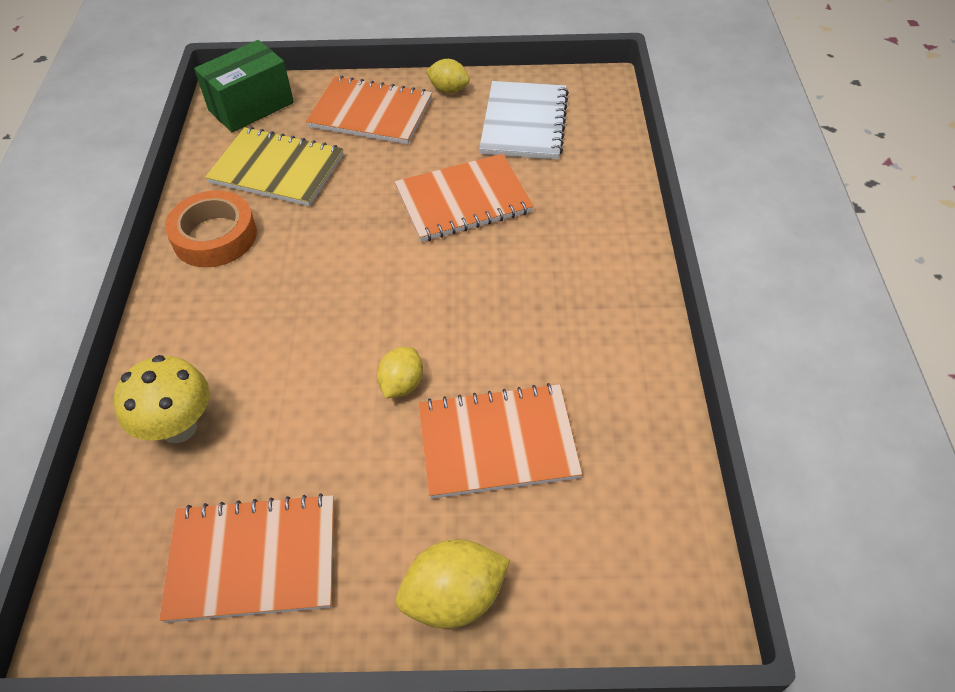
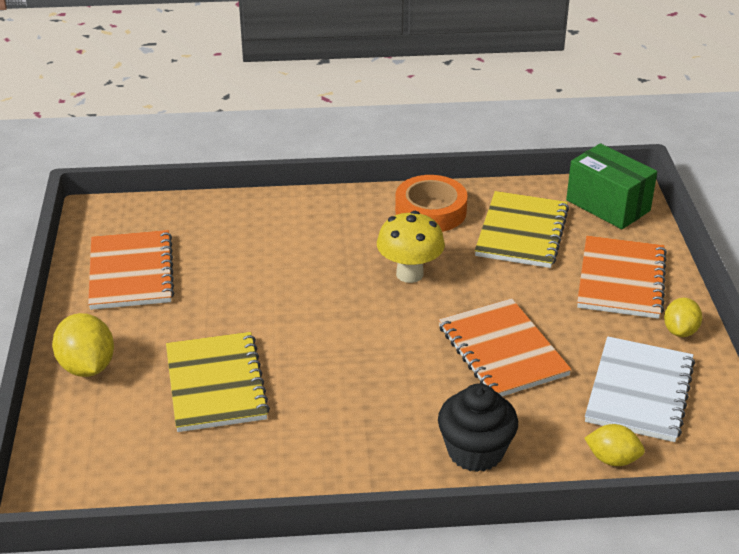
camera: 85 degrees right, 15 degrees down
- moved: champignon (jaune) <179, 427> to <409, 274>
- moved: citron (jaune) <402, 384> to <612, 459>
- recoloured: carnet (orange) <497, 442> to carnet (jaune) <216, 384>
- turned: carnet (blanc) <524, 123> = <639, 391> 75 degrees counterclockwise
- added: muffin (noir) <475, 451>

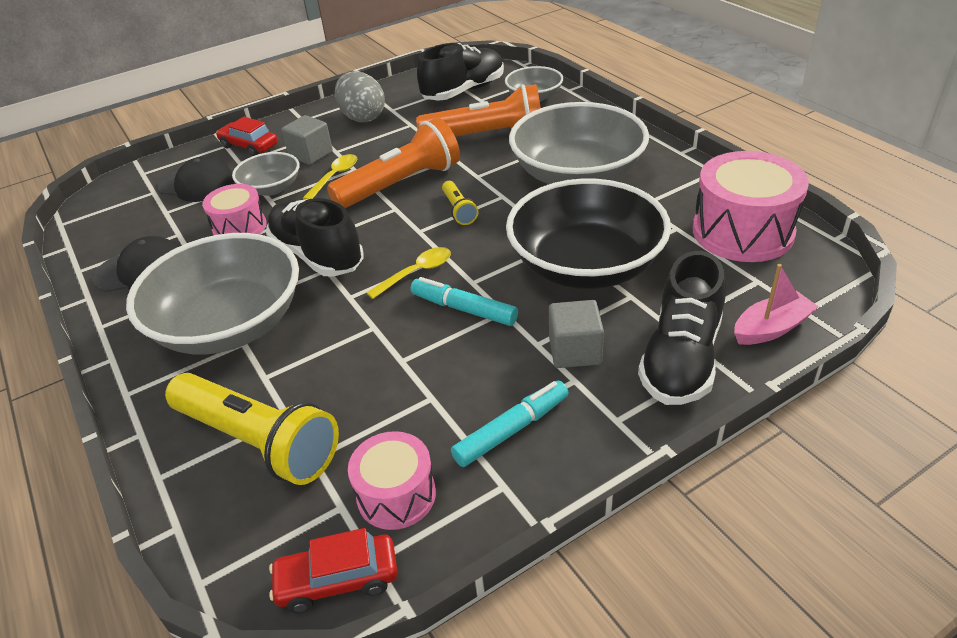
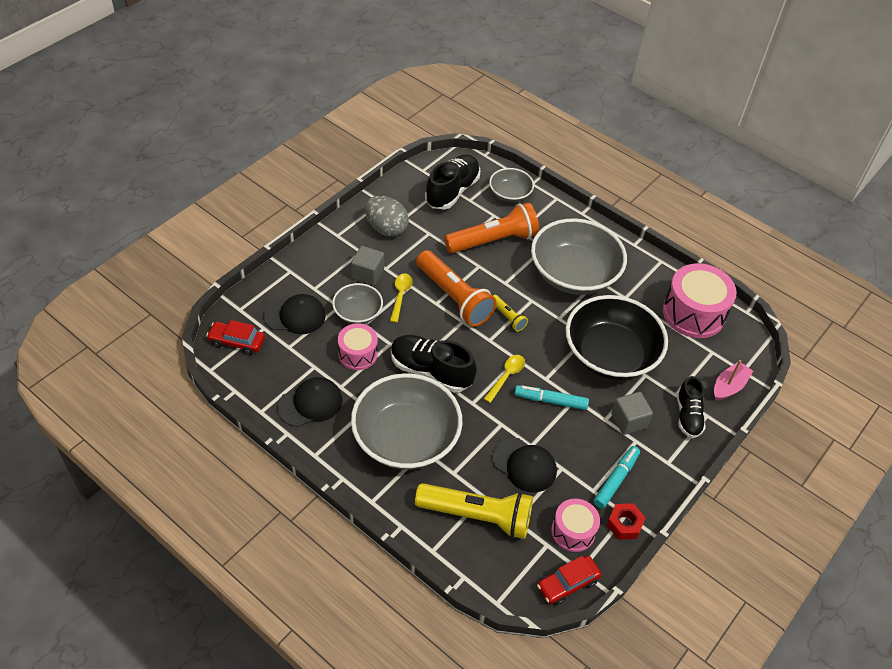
camera: 25 degrees left, 10 degrees up
- moved: voiture (rouge) <249, 146> to <237, 342>
- turned: lampe de poche (orange) <401, 184> = <454, 297> 105 degrees clockwise
- resized: chaussure (noir) <681, 358> = <688, 416> x0.64
- added: casquette (noir) <524, 465>
- added: écrou (rouge) <624, 524>

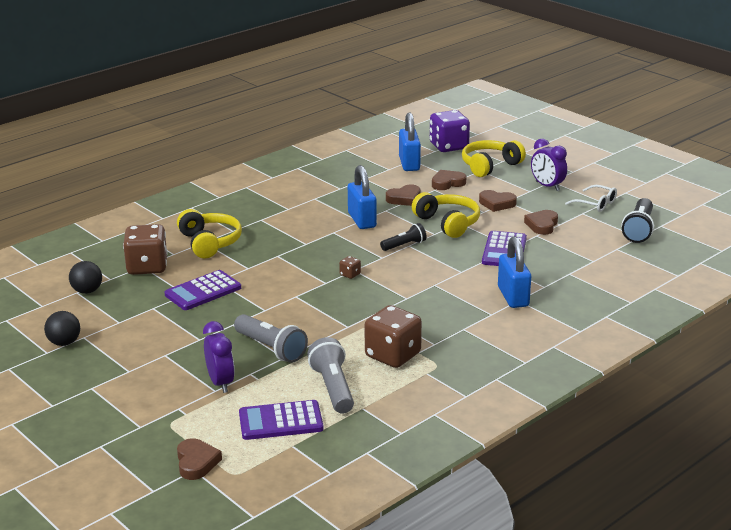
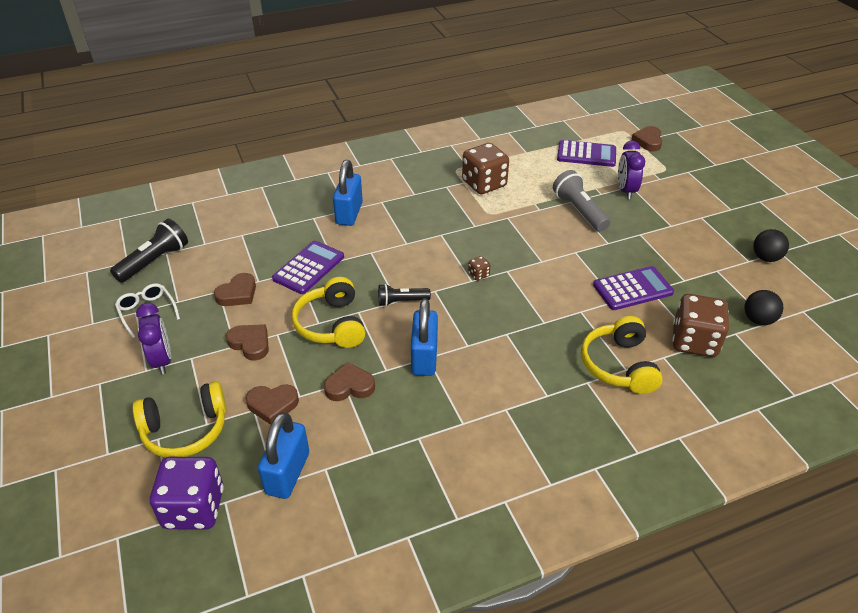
camera: 160 degrees left, 15 degrees up
- removed: lampe de poche (gris) <333, 388>

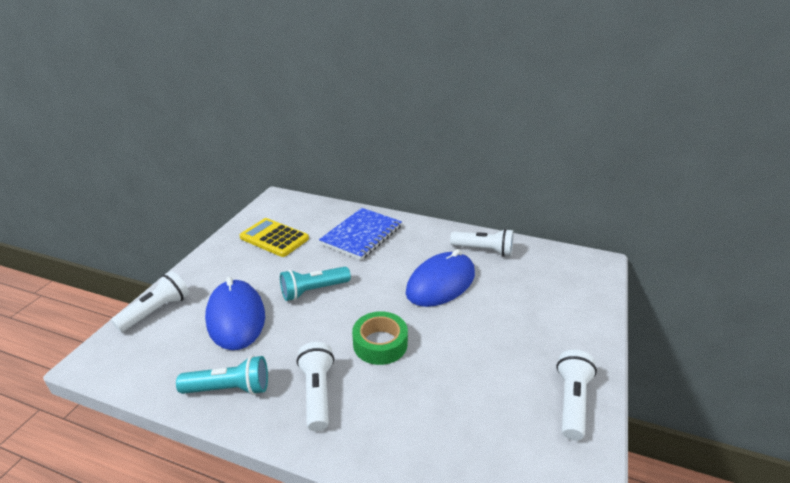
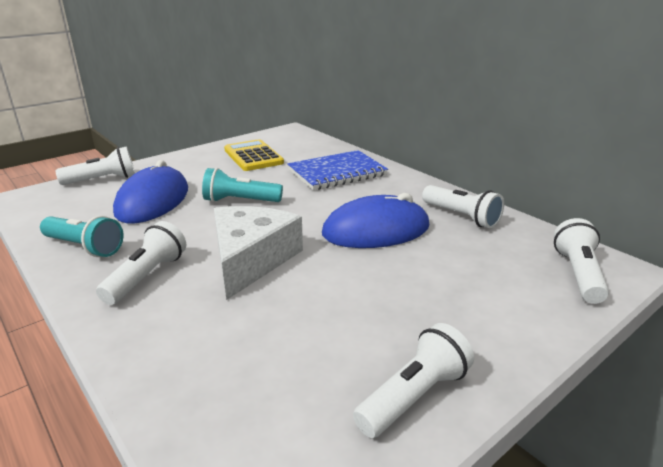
camera: 30 degrees right, 5 degrees down
- replaced: ruban adhésif (vert) <380, 344> to fromage (blanc) <251, 259>
- added: lampe de poche (blanc) <578, 274>

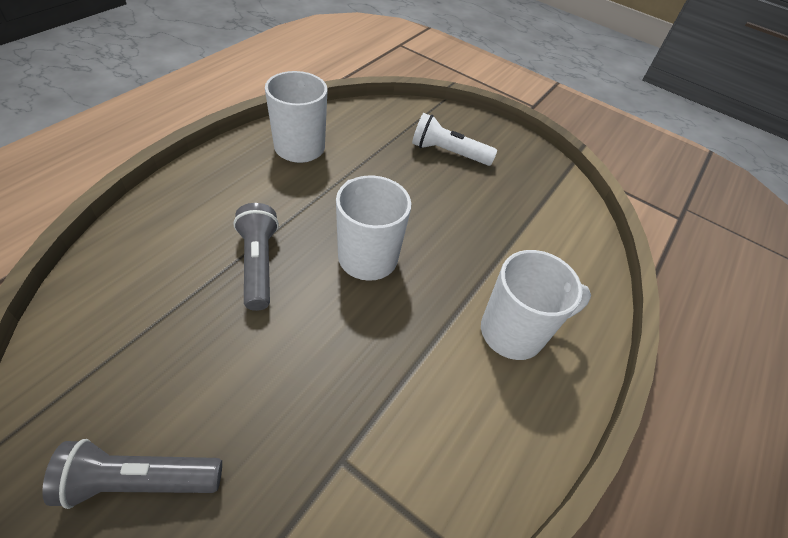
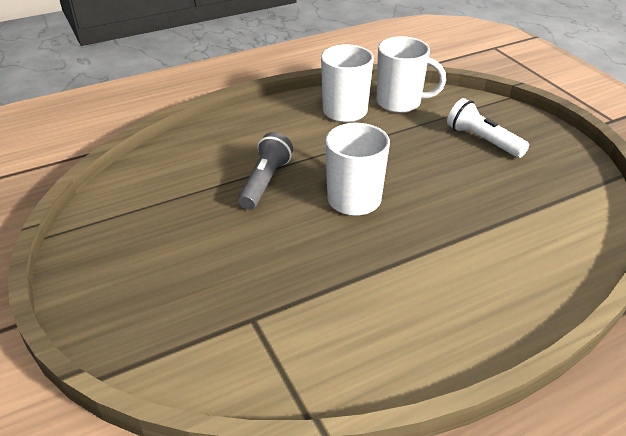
camera: 35 degrees right, 10 degrees down
- removed: lampe de poche (gris) <140, 481>
- moved: tasse (blanc) <514, 332> to <400, 103>

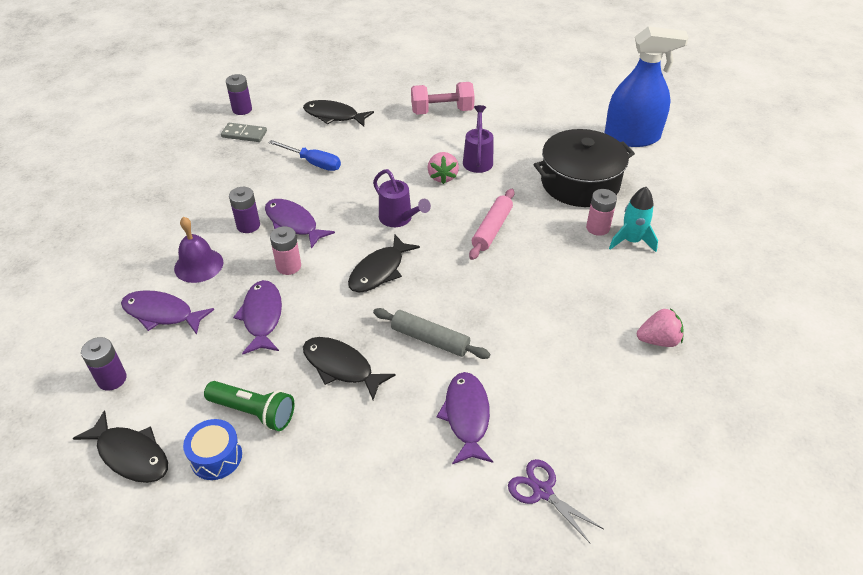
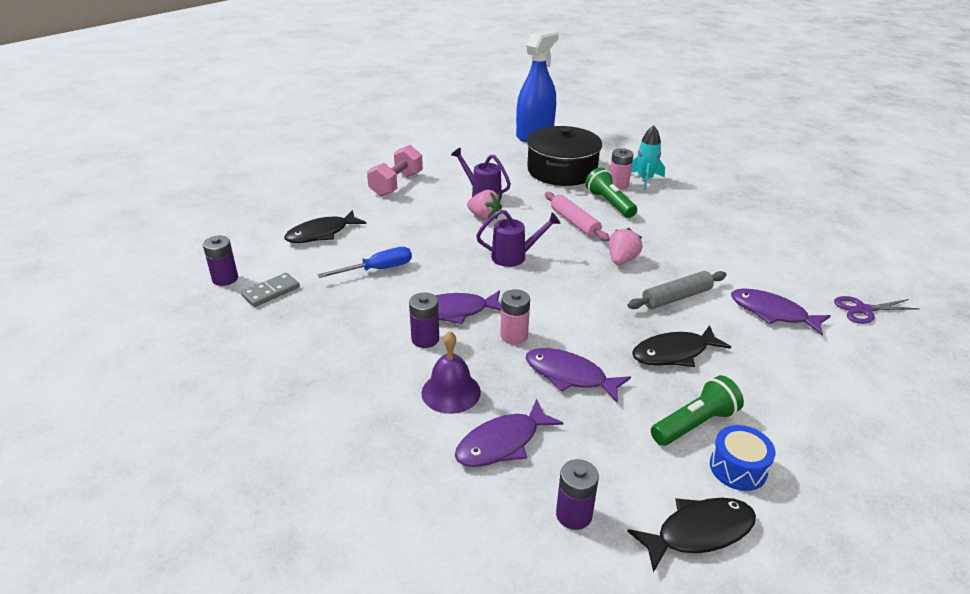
camera: 55 degrees left, 10 degrees down
- removed: poisson (noir) <379, 271>
- moved: fraise (rose) <658, 340> to <622, 260>
- added: lampe de poche (vert) <609, 203>

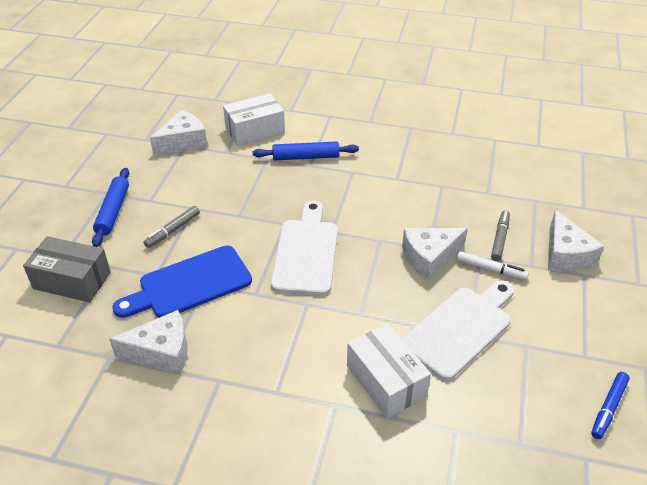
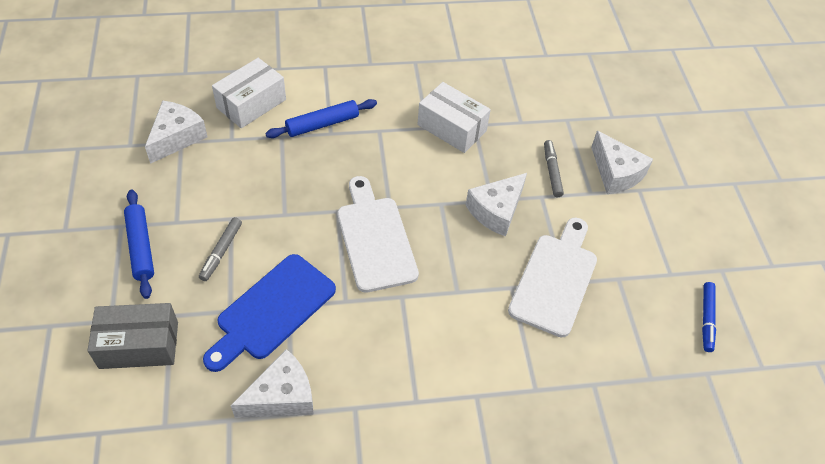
camera: 25 degrees left, 10 degrees up
- moved: boîte (blanc) <386, 381> to <451, 128>
- removed: feutre (blanc) <491, 270>

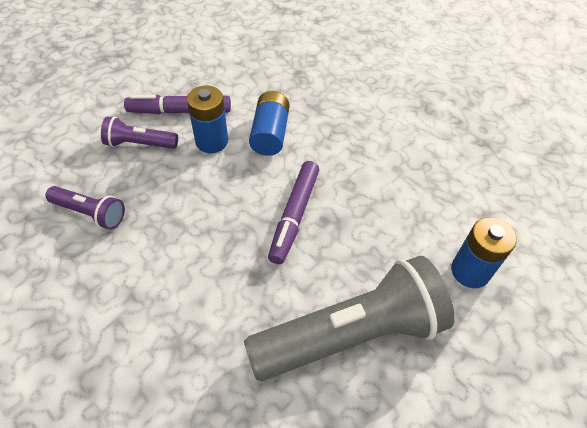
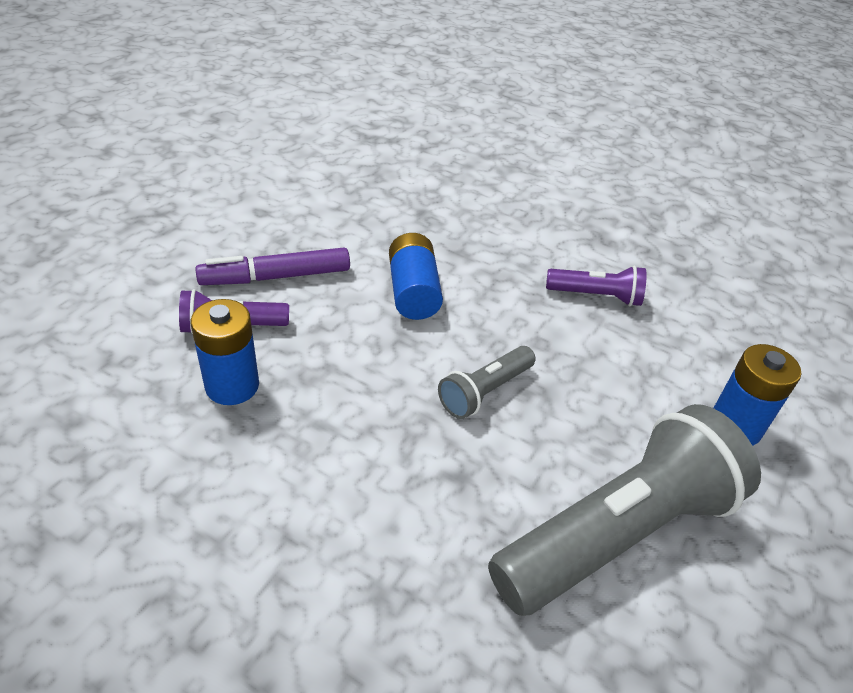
camera: 15 degrees left, 10 degrees down
- moved: lampe de poche (violet) <90, 213> to <596, 296>
- moved: pile (bleu) <211, 141> to <232, 386>
- replaced: feutre (violet) <294, 215> to lampe de poche (gris) <484, 391>

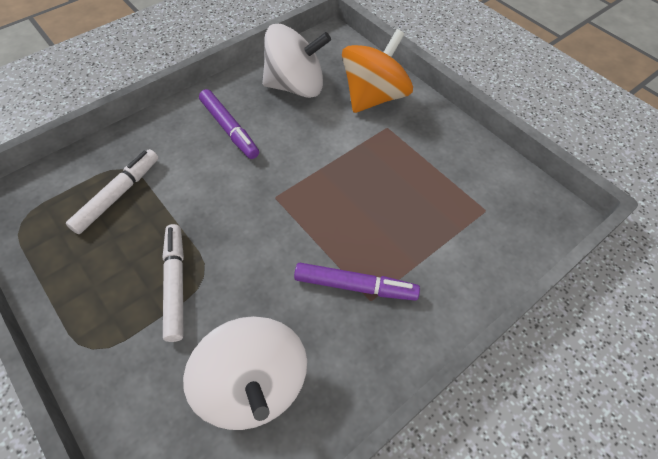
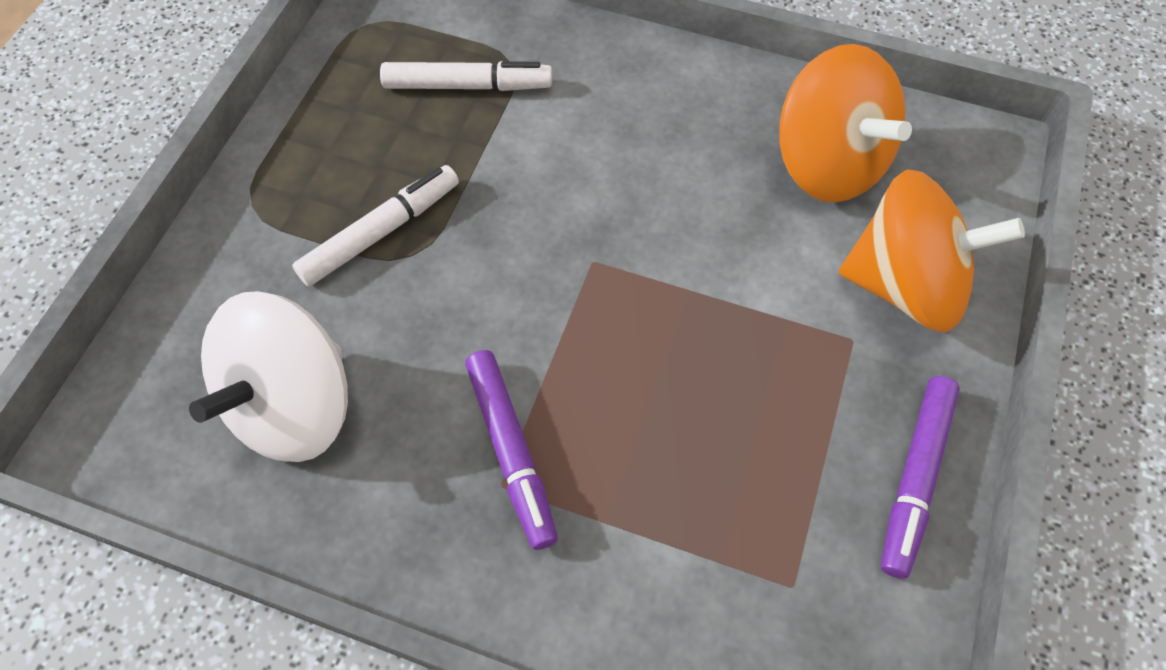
camera: 60 degrees right, 5 degrees up
- moved: feutre (violet) <229, 129> to <914, 478>
- recoloured: toupie (blanc) <296, 86> to toupie (orange) <828, 163>

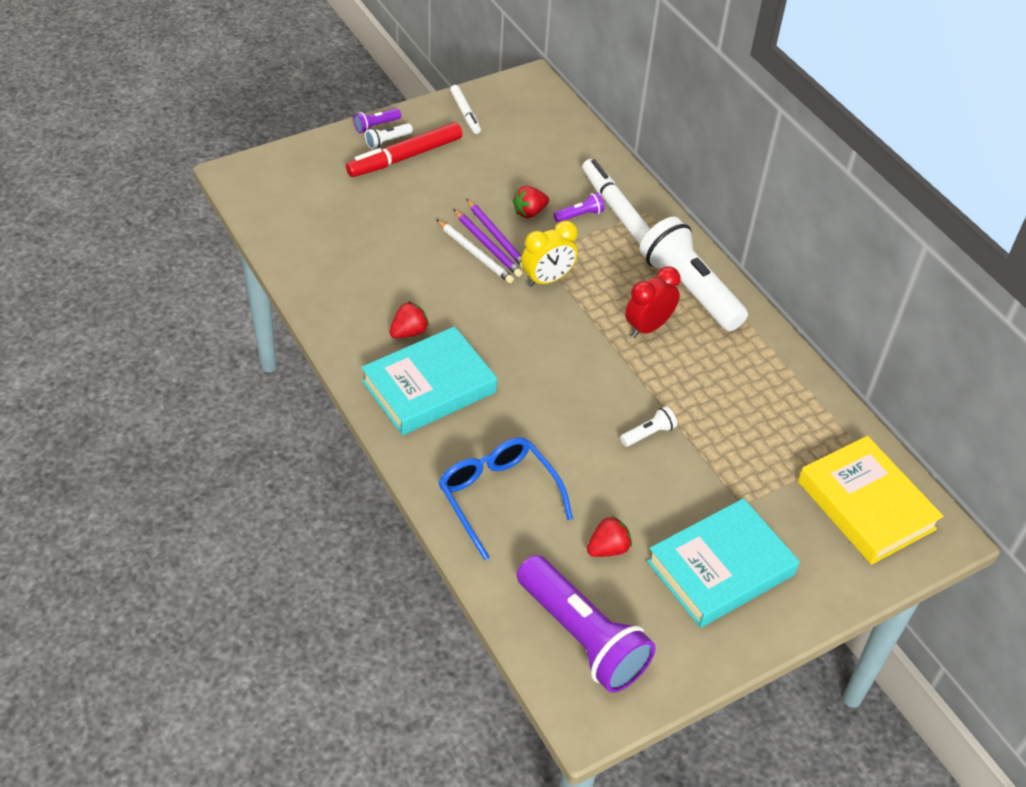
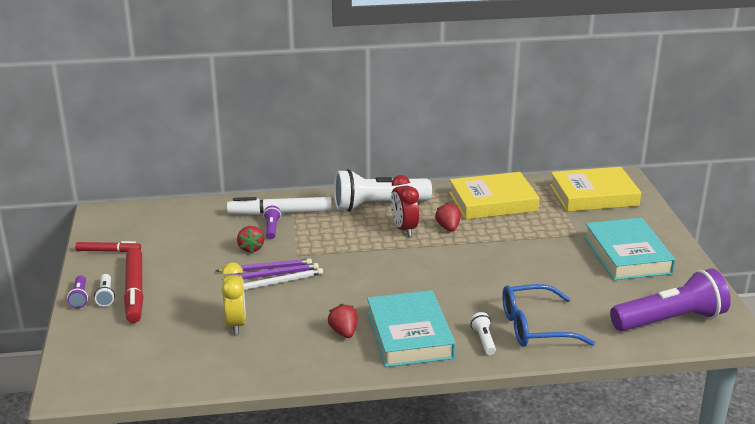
camera: 65 degrees left, 20 degrees down
- recoloured: feutre (blanc) <465, 113> to feutre (rouge) <108, 251>
- moved: réveil (jaune) <547, 279> to <236, 324>
- moved: fraise (rouge) <608, 548> to <448, 228>
- moved: lampe de poche (blanc) <648, 433> to <483, 340>
- added: livre (jaune) <493, 202>

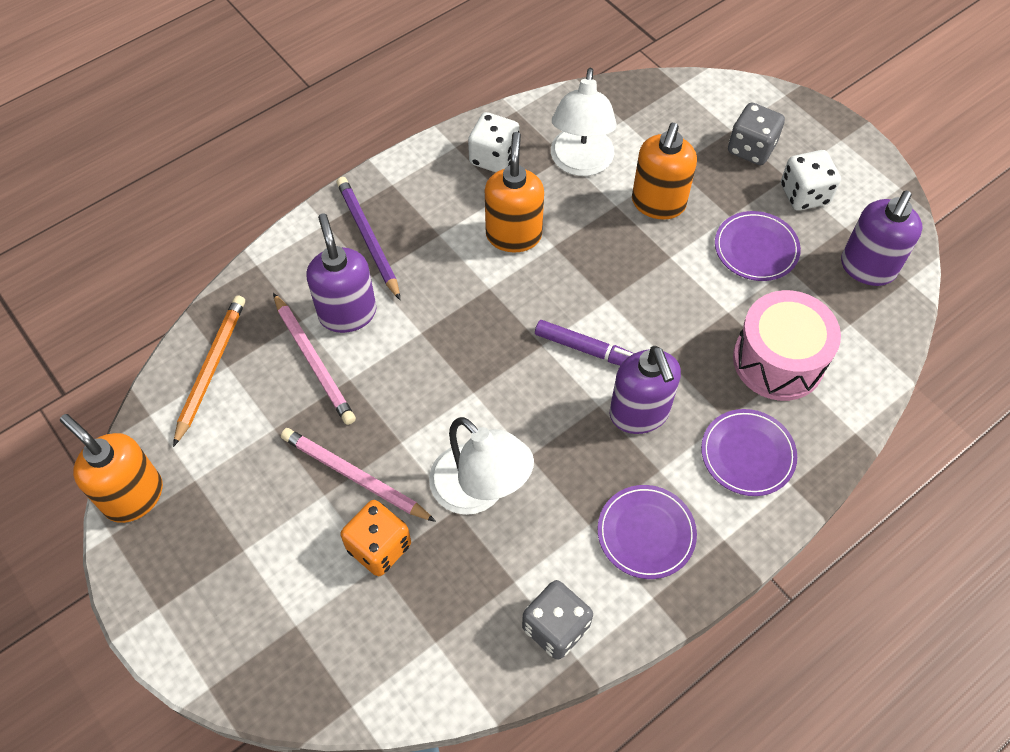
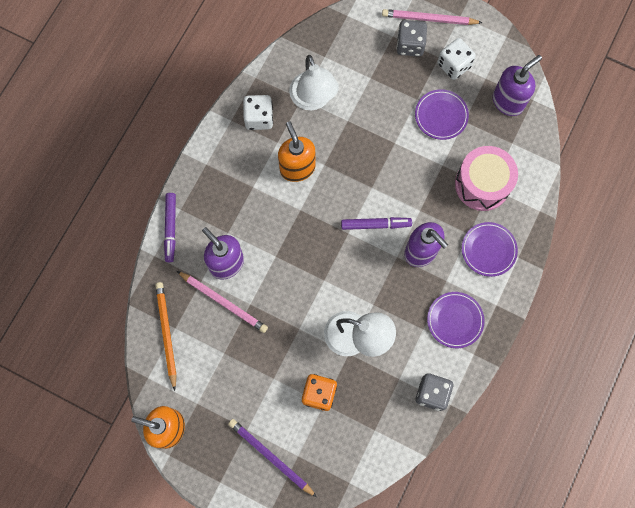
camera: 25 degrees left, 15 degrees up
- moved: crayon (rose) <355, 476> to <429, 19>
- moved: crayon (violet) <368, 238> to <271, 457>
- removed: distributeur de savon (orange) <658, 204>
- turned: distributeur de savon (violet) <867, 268> = <508, 101> 135 degrees counterclockwise
- added: feutre (violet) <171, 228>

